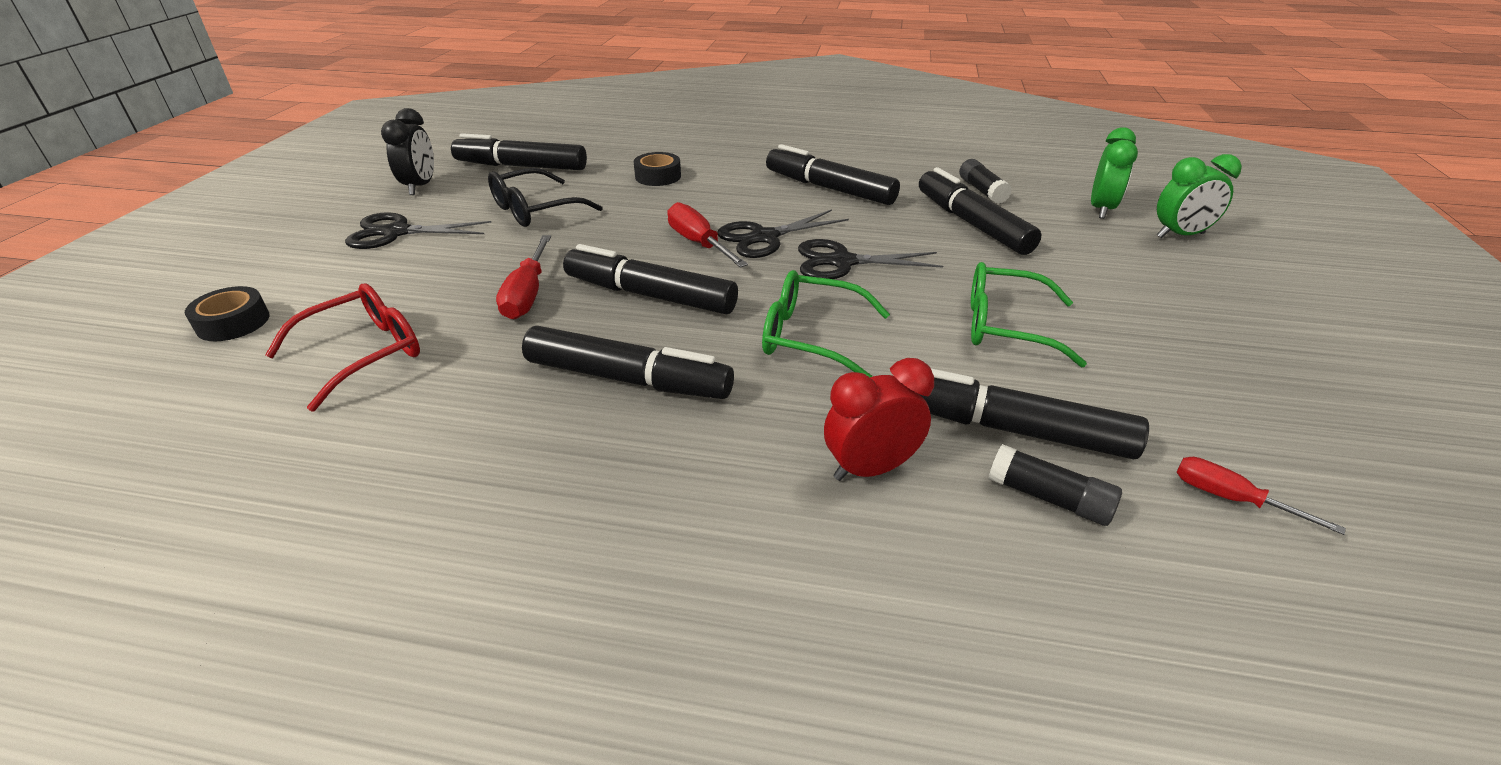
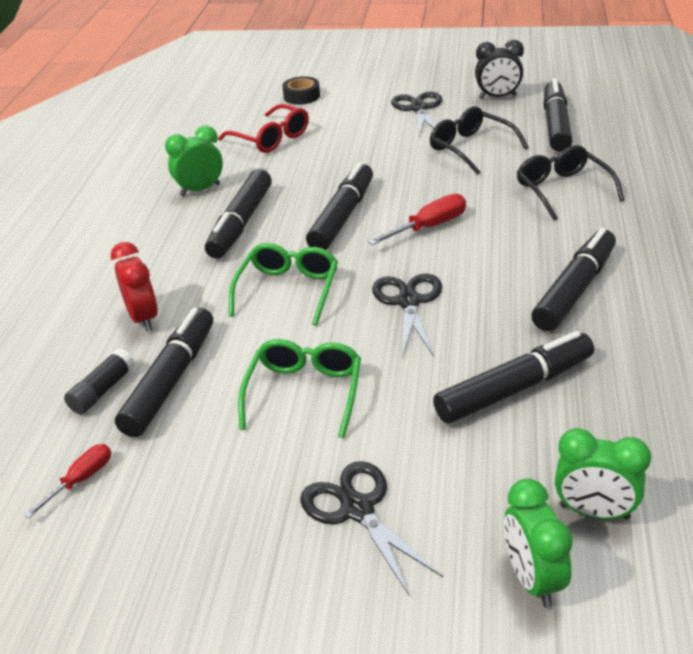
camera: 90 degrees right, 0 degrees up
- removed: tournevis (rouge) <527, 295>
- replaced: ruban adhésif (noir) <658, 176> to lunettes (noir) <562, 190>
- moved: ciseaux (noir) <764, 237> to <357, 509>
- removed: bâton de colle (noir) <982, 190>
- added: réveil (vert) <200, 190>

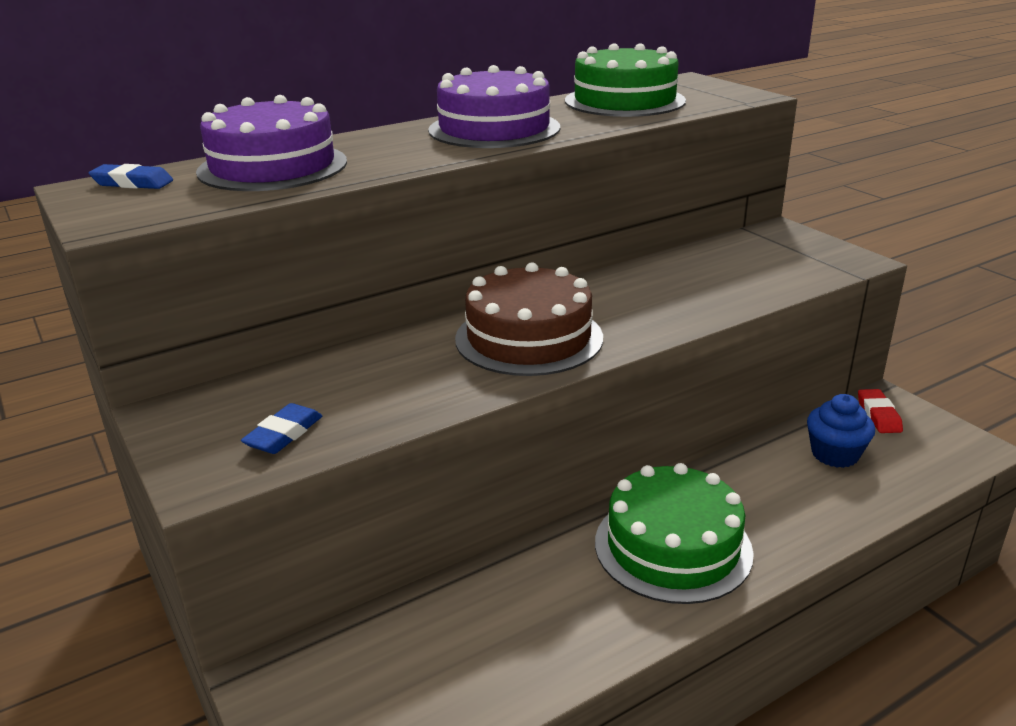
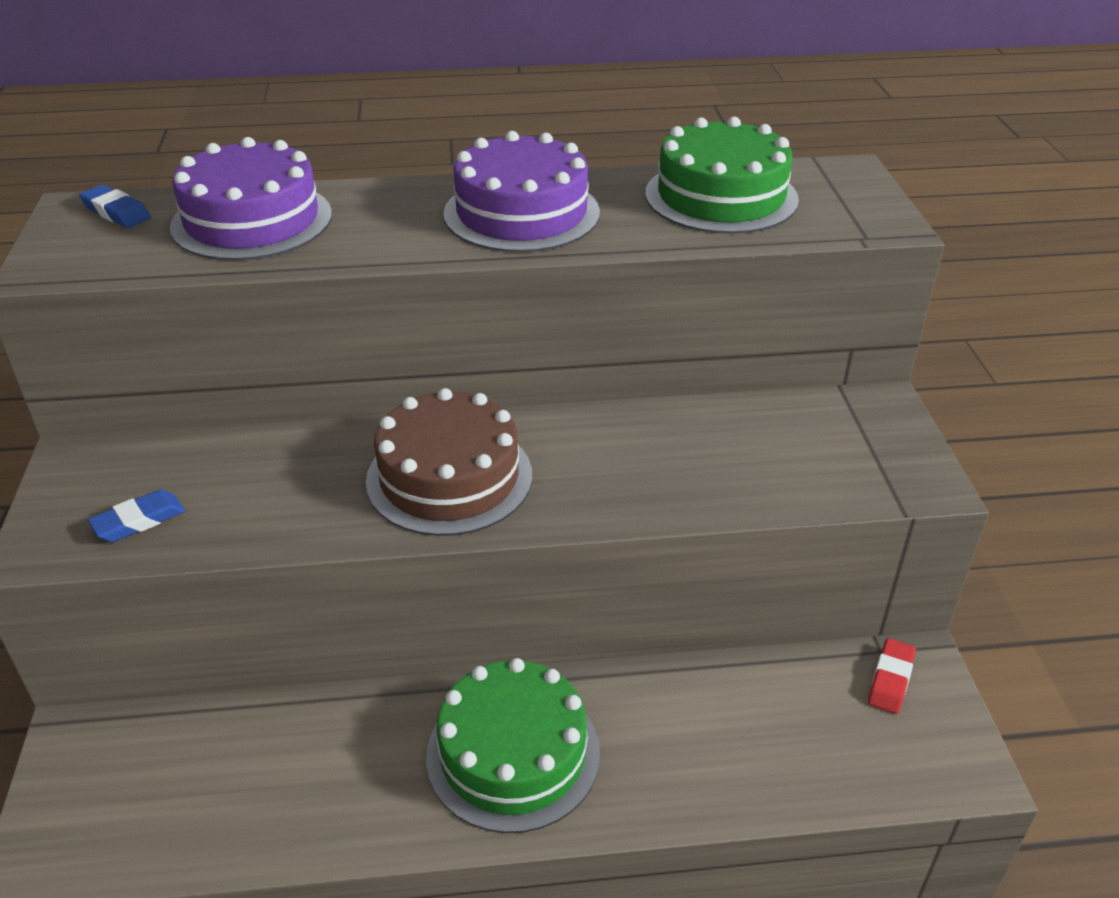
camera: 25 degrees right, 10 degrees up
- removed: muffin (bleu) <835, 454>

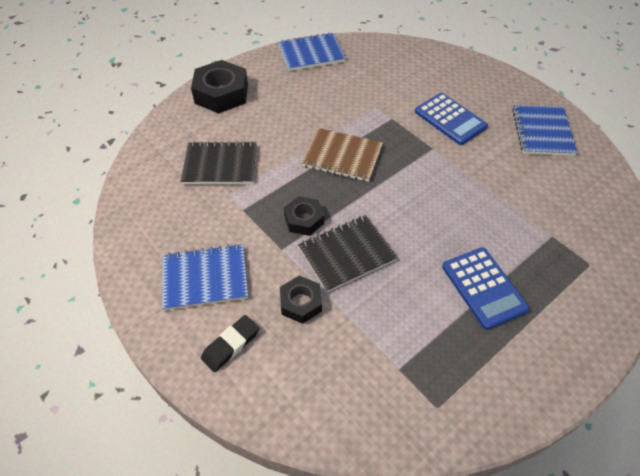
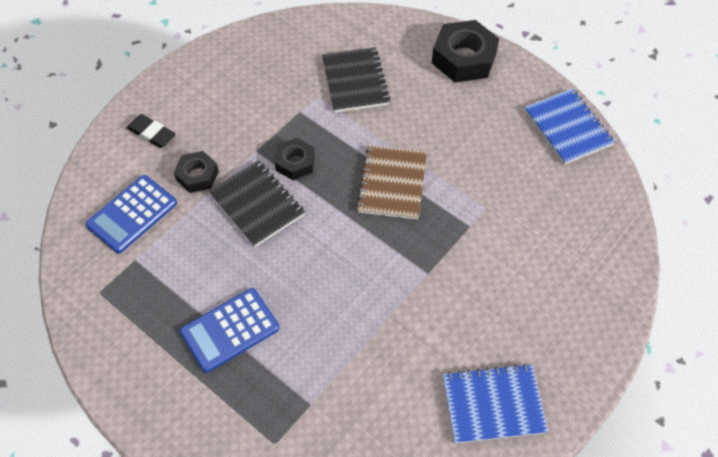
camera: 80 degrees right, 5 degrees up
- removed: carnet (bleu) <205, 278>
- moved: calculatrice (bleu) <450, 119> to <132, 214>

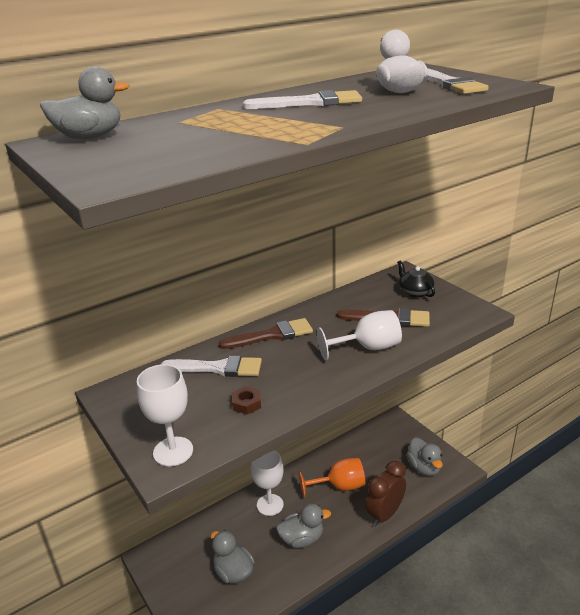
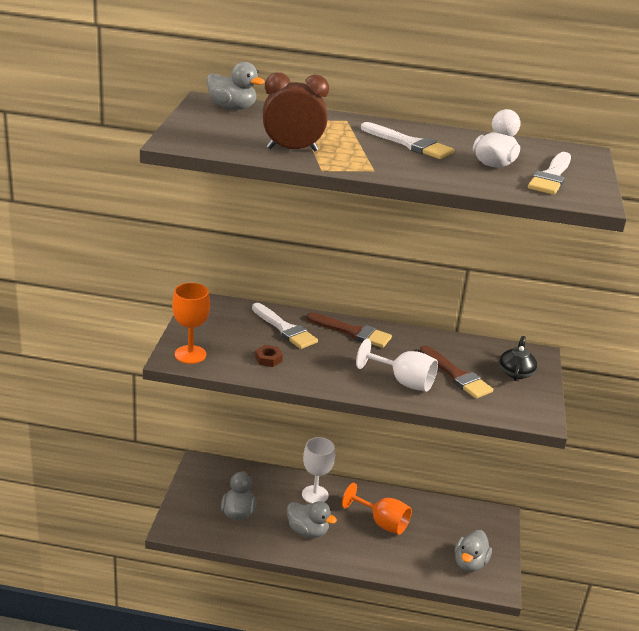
camera: 40 degrees right, 0 degrees up
- recoloured: verre à pied (blanc) <173, 451> to verre à pied (orange) <190, 354>
- moved: réveil (marron) <384, 514> to <292, 149>

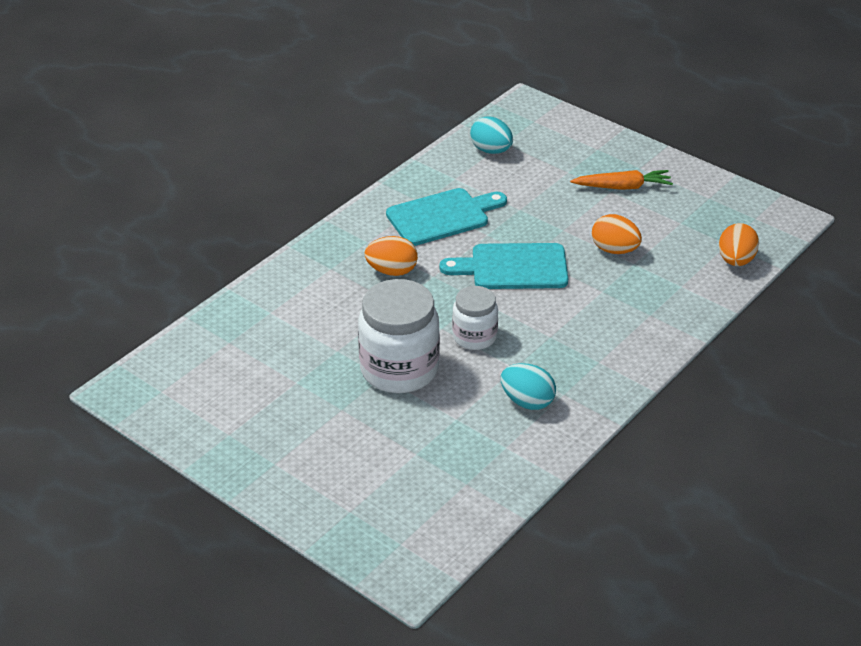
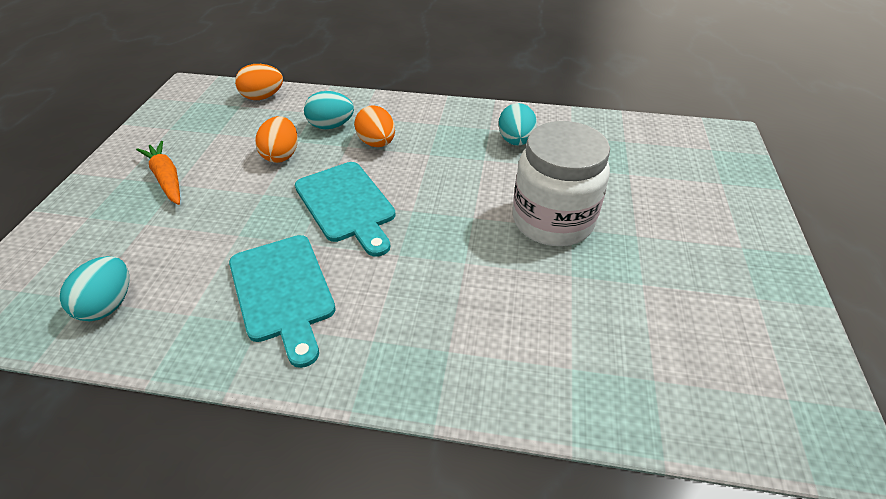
camera: 120 degrees left, 5 degrees up
- moved: œuf (orange) <392, 271> to <377, 143>
- turned: planche à découper (turquoise) <442, 216> = <283, 291> 150 degrees counterclockwise
- removed: bocal (blanc) <474, 337>
- added: œuf (turquoise) <331, 126>

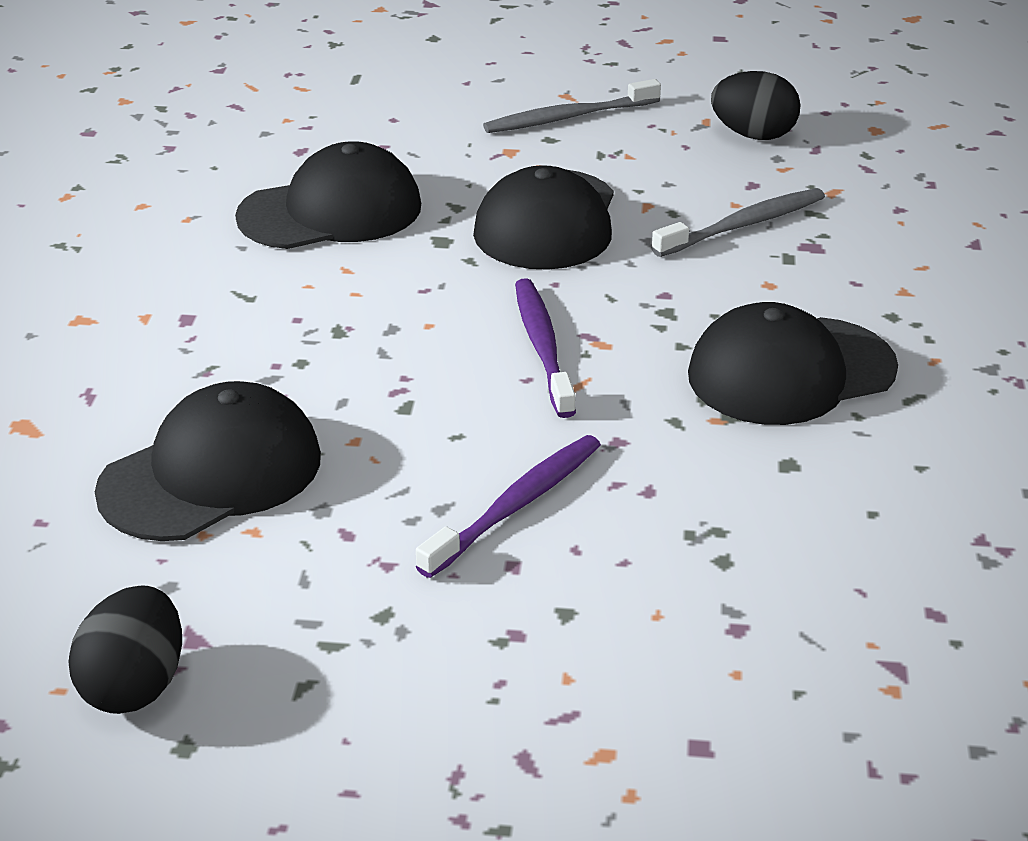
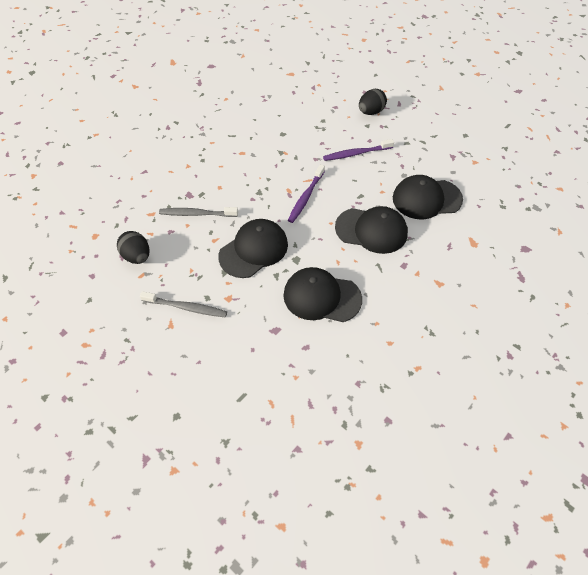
camera: 145 degrees left, 20 degrees up
- moved: œuf (noir) <135, 686> to <371, 112>
- moved: casquette (noir) <790, 371> to <371, 230>

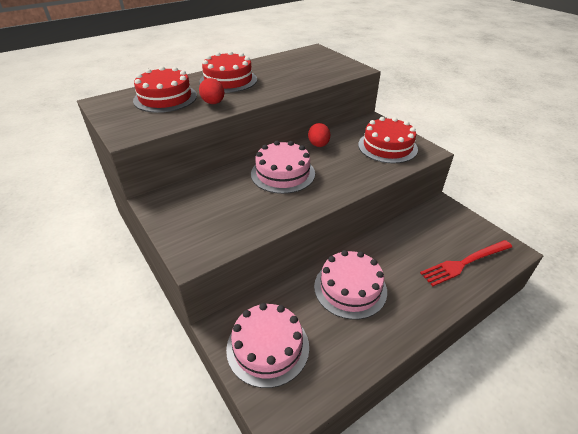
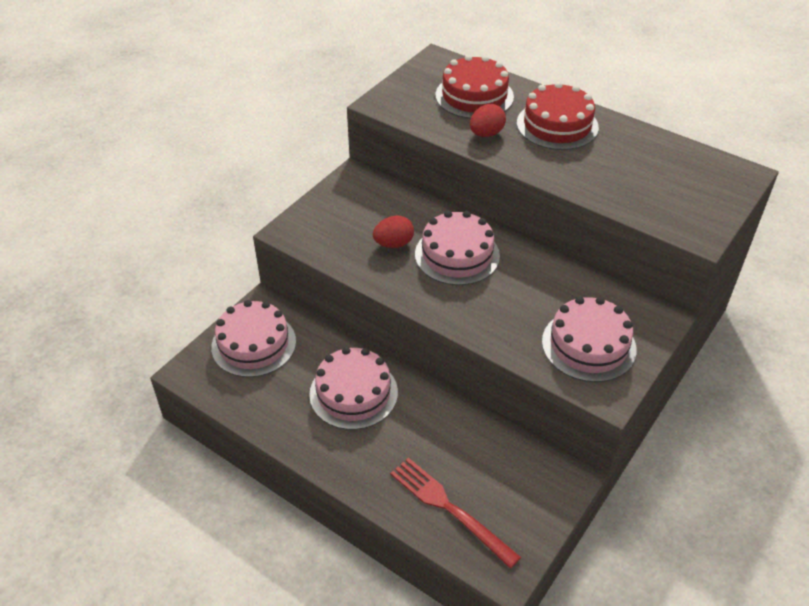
camera: 70 degrees right, 5 degrees up
- moved: œuf (rouge) <318, 145> to <393, 244>
- recoloured: gâteau (rouge) <387, 147> to gâteau (rose) <588, 345>

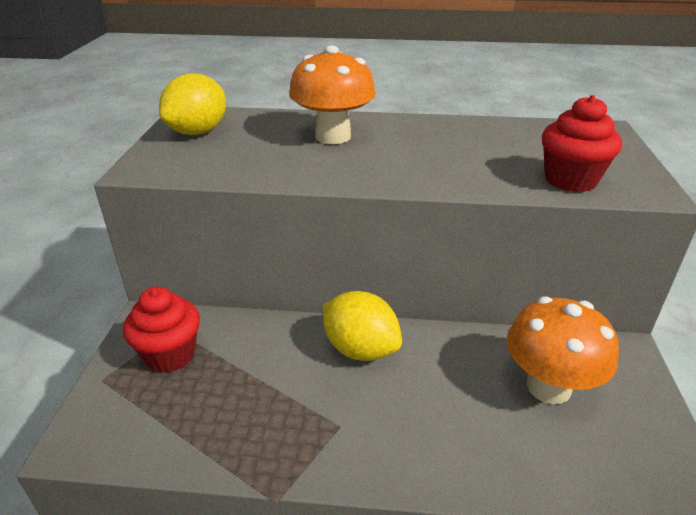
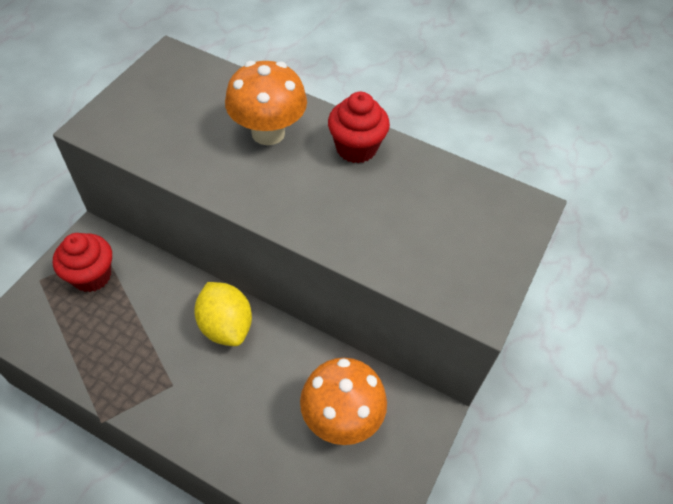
camera: 20 degrees right, 20 degrees up
- removed: citron (jaune) <198, 132>
- moved: muffin (rouge) <570, 180> to <356, 148>

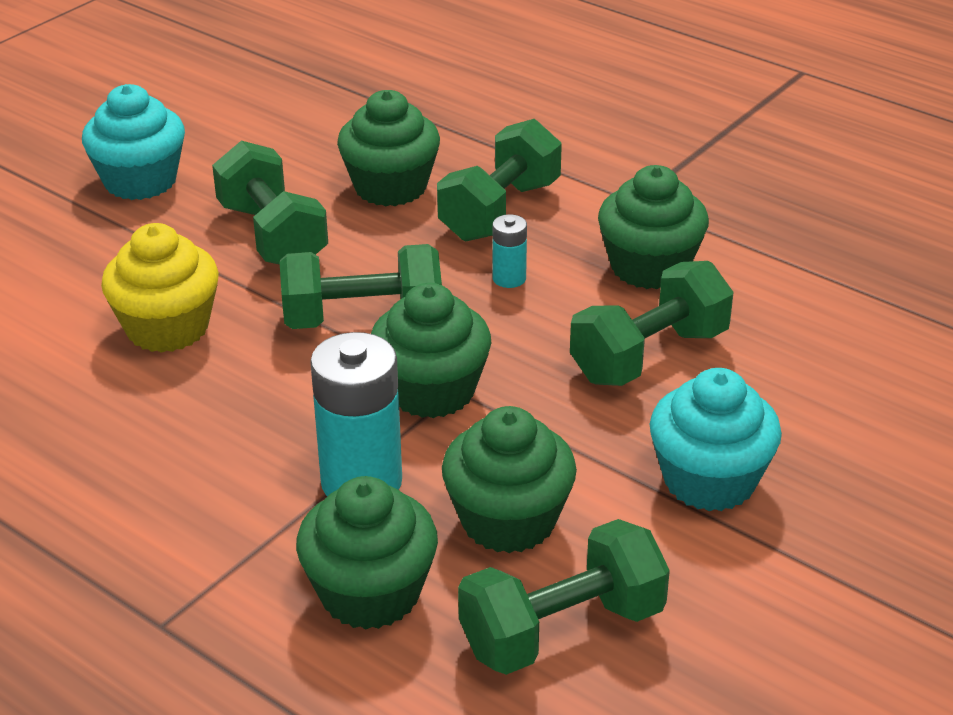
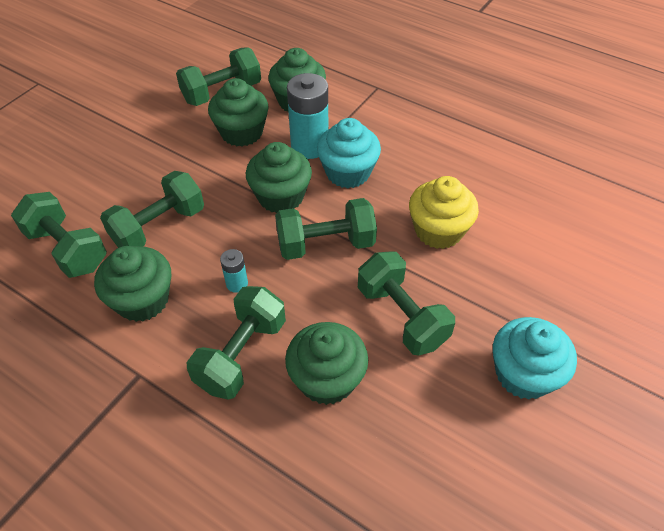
camera: 175 degrees right, 15 degrees up
- moved: muffin (turquoise) <709, 480> to <348, 172>
- added: haltère (vert) <67, 249>

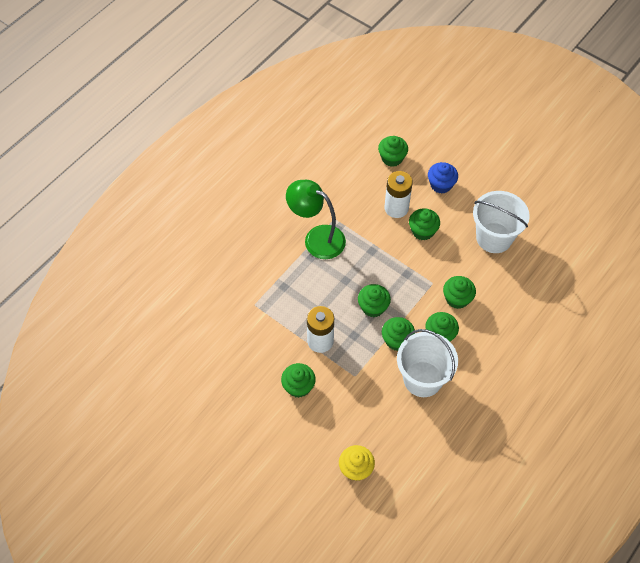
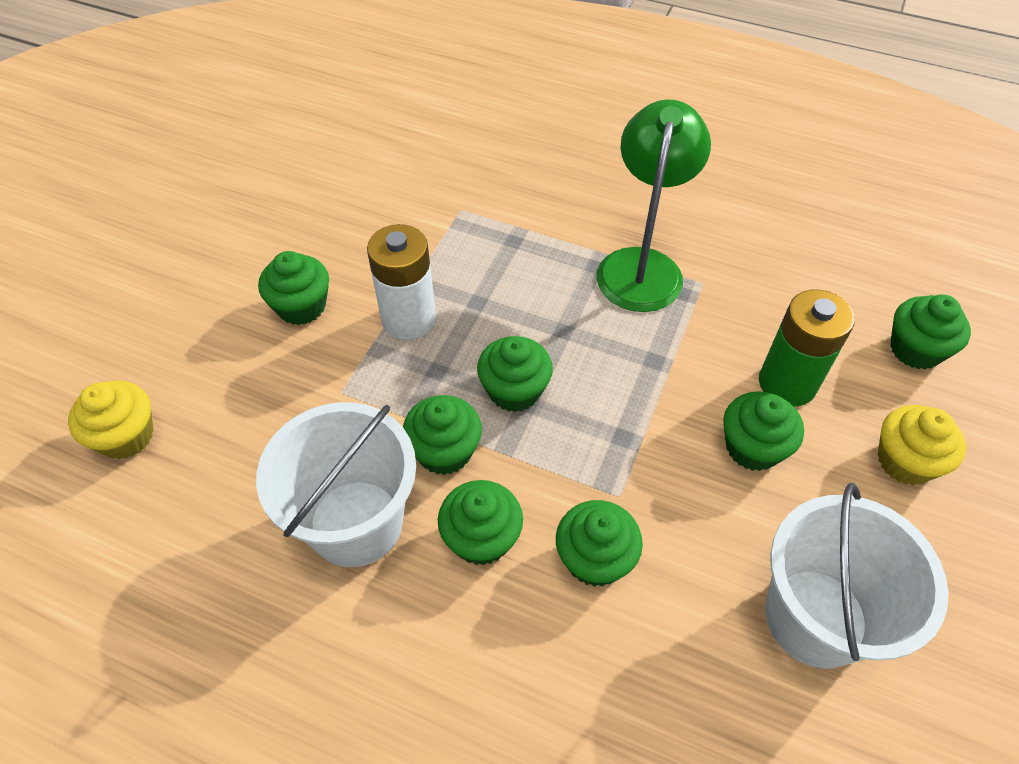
camera: 75 degrees right, 5 degrees down
- recoloured: pile (blanc) <396, 208> to pile (vert) <787, 383>
- recoloured: muffin (bleu) <441, 185> to muffin (jaune) <905, 461>

